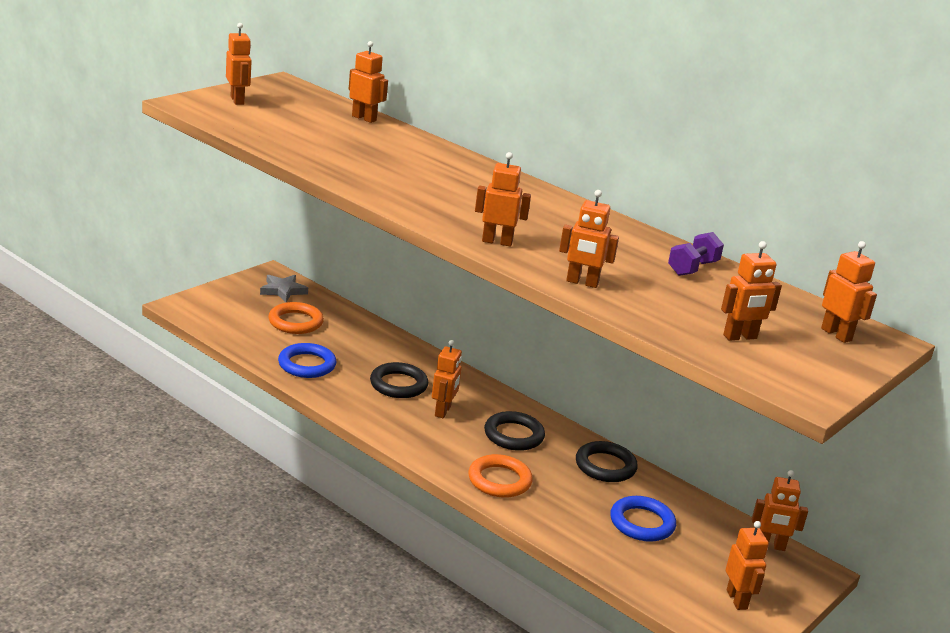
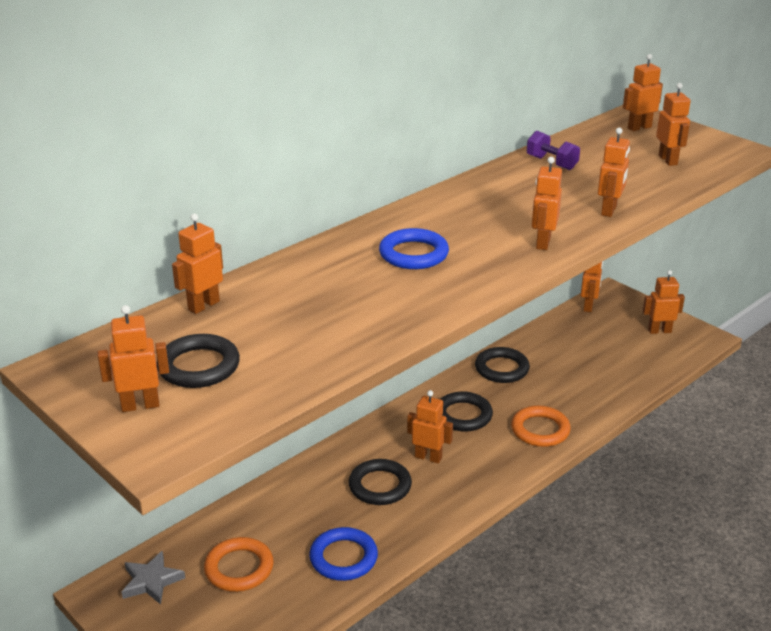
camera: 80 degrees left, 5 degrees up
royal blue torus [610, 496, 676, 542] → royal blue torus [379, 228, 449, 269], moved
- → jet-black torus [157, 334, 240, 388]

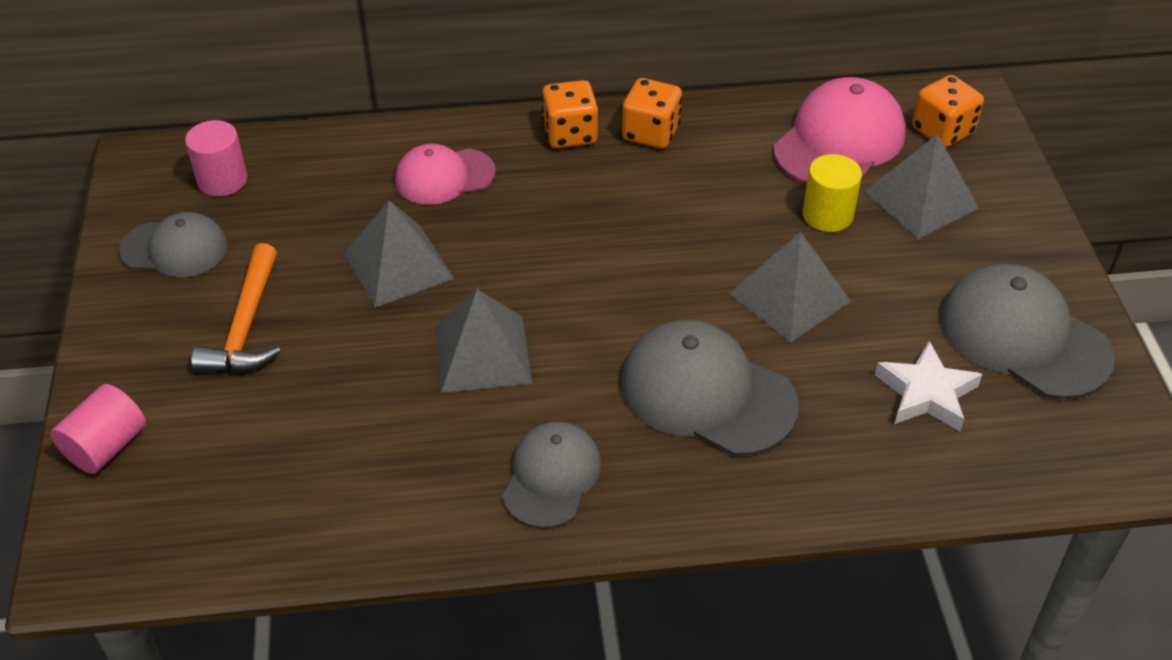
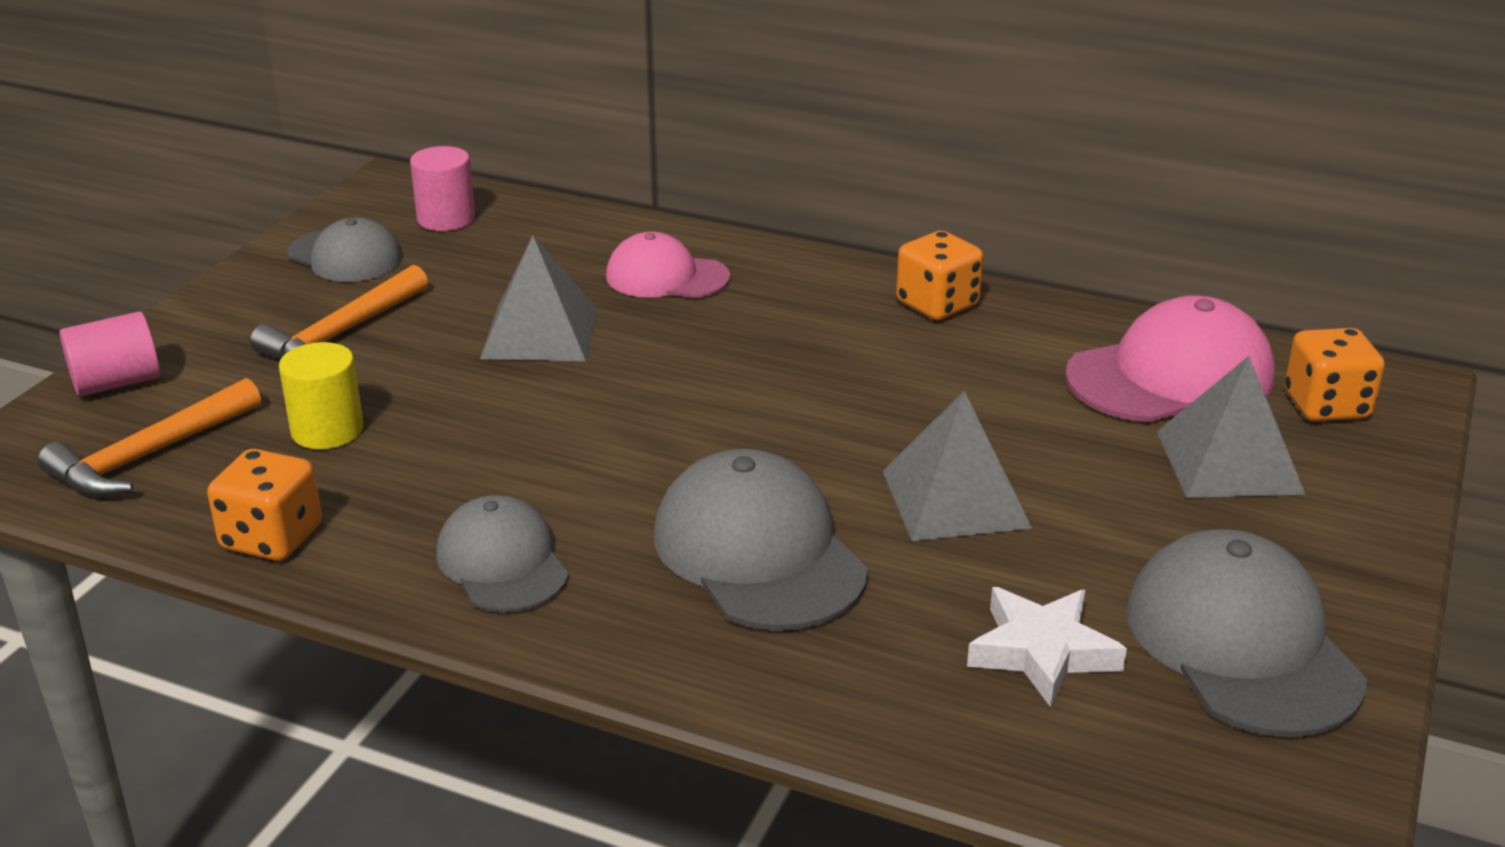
camera: 30 degrees right, 15 degrees down
orange-coloured game die [542, 80, 598, 148] → orange-coloured game die [207, 449, 322, 561], moved
bright yellow cylinder [802, 154, 862, 232] → bright yellow cylinder [279, 342, 364, 449], moved
grey pyramid shape [435, 289, 532, 393] → -
grey cap [502, 422, 601, 529] → grey cap [436, 495, 569, 612], 75 degrees counterclockwise
- → orange-coloured hammer [38, 378, 261, 497]

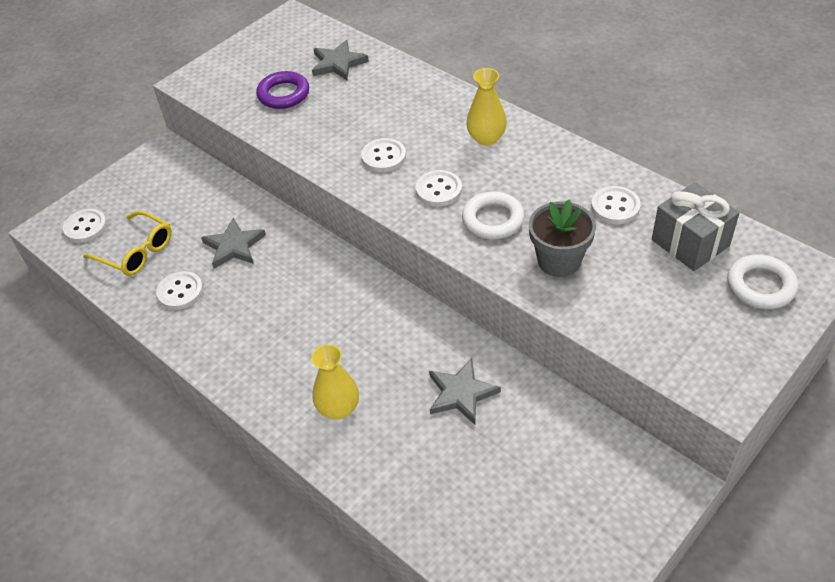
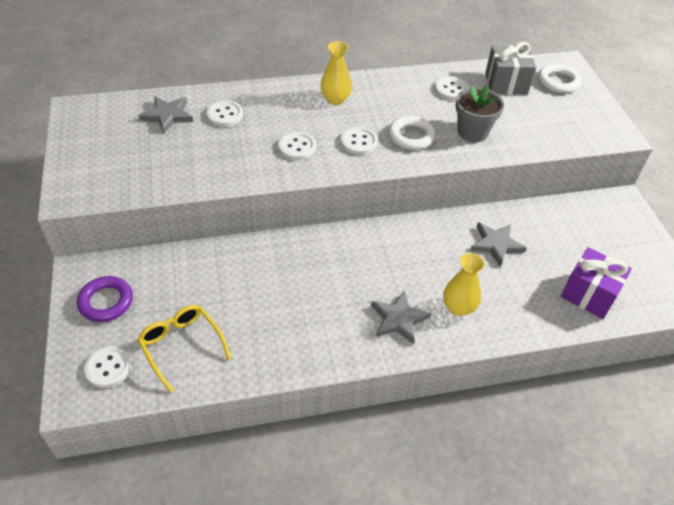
camera: 60 degrees left, 0 degrees up
royal purple torus [256, 71, 309, 109] → royal purple torus [77, 276, 133, 322], moved
bright yellow eyeglasses [83, 211, 172, 276] → bright yellow eyeglasses [137, 305, 231, 393], 105 degrees counterclockwise
grey star [201, 218, 266, 269] → grey star [371, 290, 431, 344], moved
white button [156, 271, 203, 310] → white button [207, 100, 243, 127], moved
- → royal purple wrapped gift [561, 247, 632, 319]

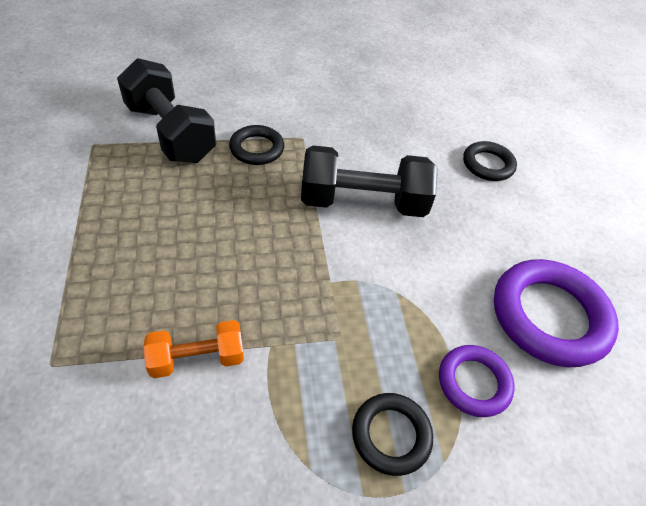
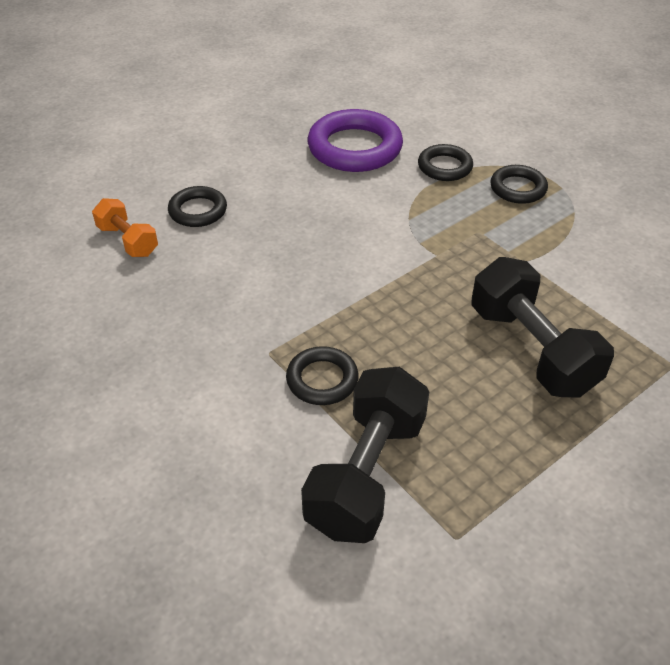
camera: 115 degrees left, 5 degrees down
jet-black dumbbell [301, 145, 438, 217] → jet-black dumbbell [471, 257, 614, 398], moved
orange-coloured dumbbell [143, 320, 244, 378] → orange-coloured dumbbell [92, 198, 158, 257], moved
royal purple torus [439, 345, 515, 417] → jet-black torus [418, 144, 473, 181]

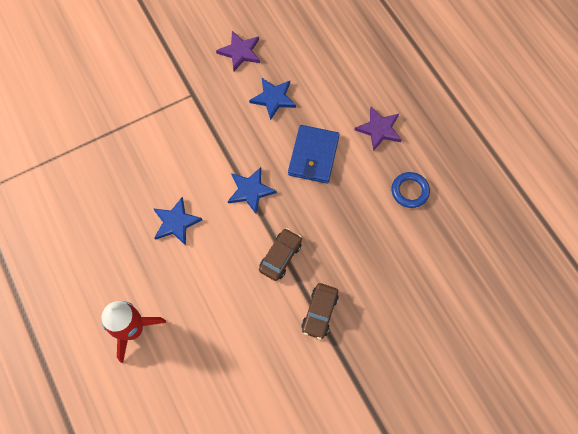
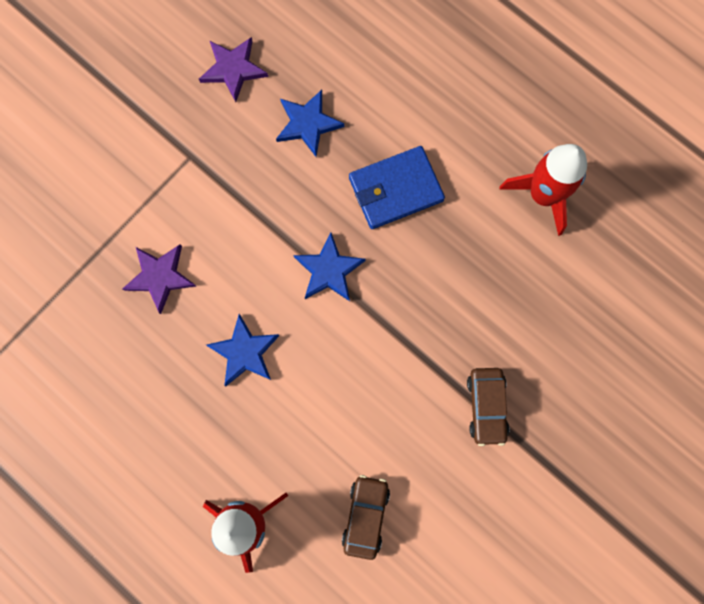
camera: 20 degrees left, 10 degrees up
royal purple star [355, 107, 402, 151] → royal purple star [123, 244, 196, 314], moved
royal blue wallet [288, 125, 340, 184] → royal blue wallet [349, 146, 445, 229], 75 degrees clockwise
royal blue torus [392, 172, 430, 208] → red rocket [499, 144, 587, 236]
brown car [259, 228, 302, 281] → brown car [342, 475, 390, 560], moved

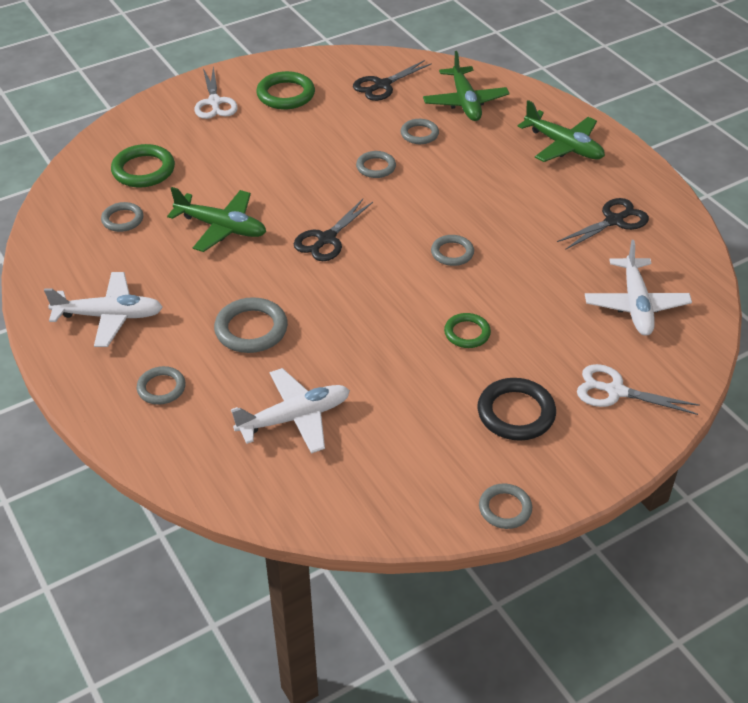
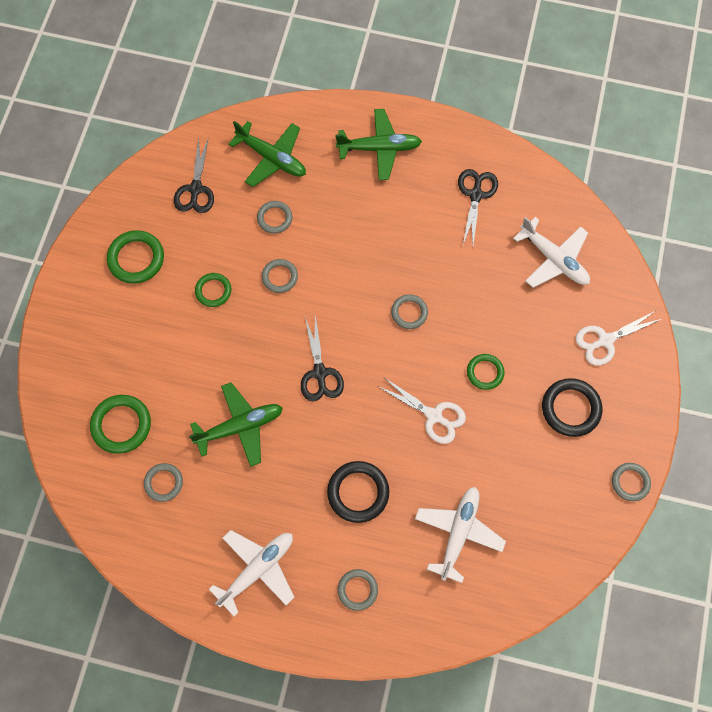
camera: 45 degrees left, 25 degrees up
white scissors [194, 66, 238, 119] → white scissors [379, 378, 466, 444], moved
grey torus [214, 297, 288, 353] → jet-black torus [327, 461, 389, 523]
- → emerald torus [195, 273, 231, 307]

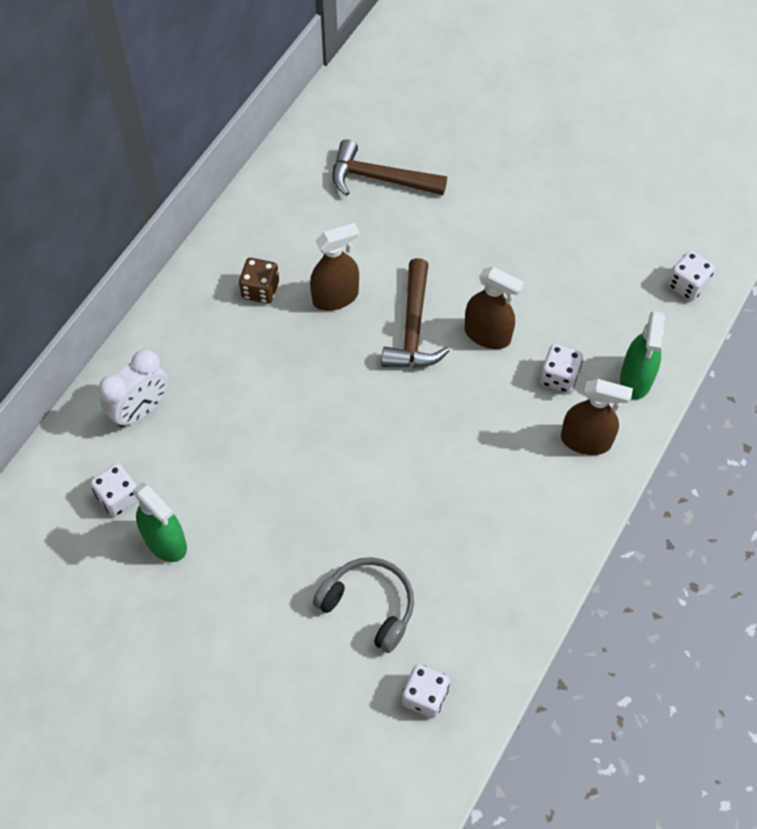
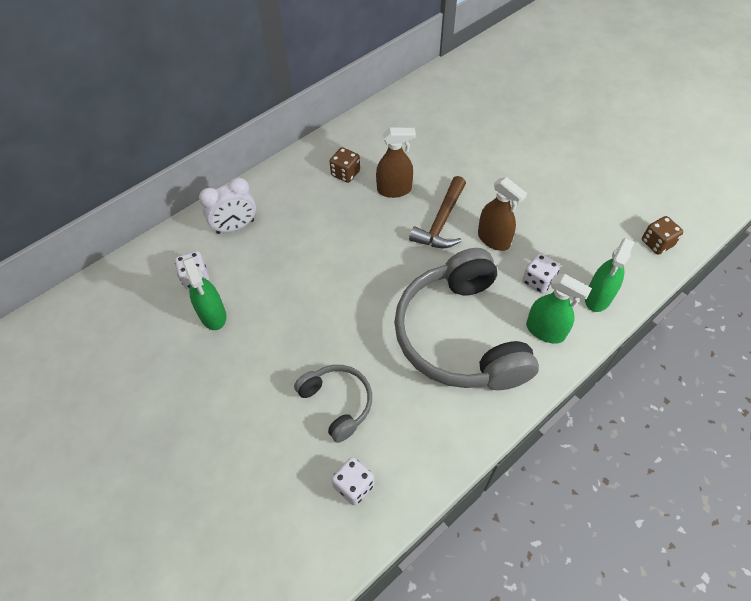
camera: 20 degrees right, 5 degrees down
brown hammer [332, 139, 447, 196] → -
white game die [668, 251, 715, 301] → brown game die [642, 216, 683, 255]
brown sprayer [561, 379, 633, 455] → emerald sprayer [526, 274, 592, 344]
- → grey headset [394, 248, 539, 390]

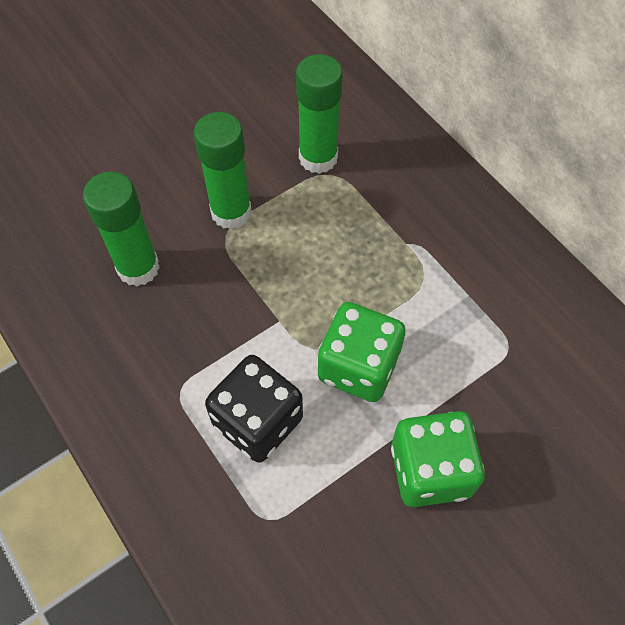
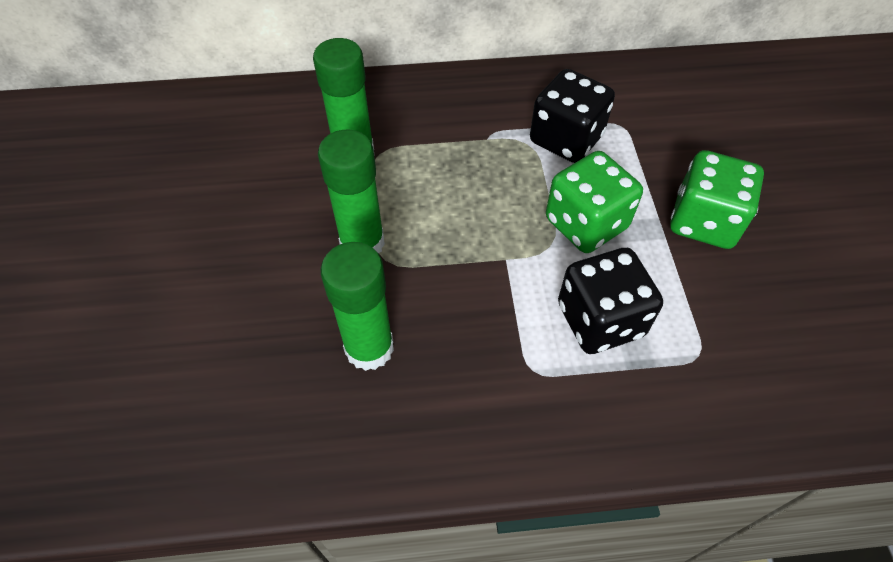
camera: 60 degrees left, 5 degrees down
- → jet-black game die [530, 69, 615, 163]

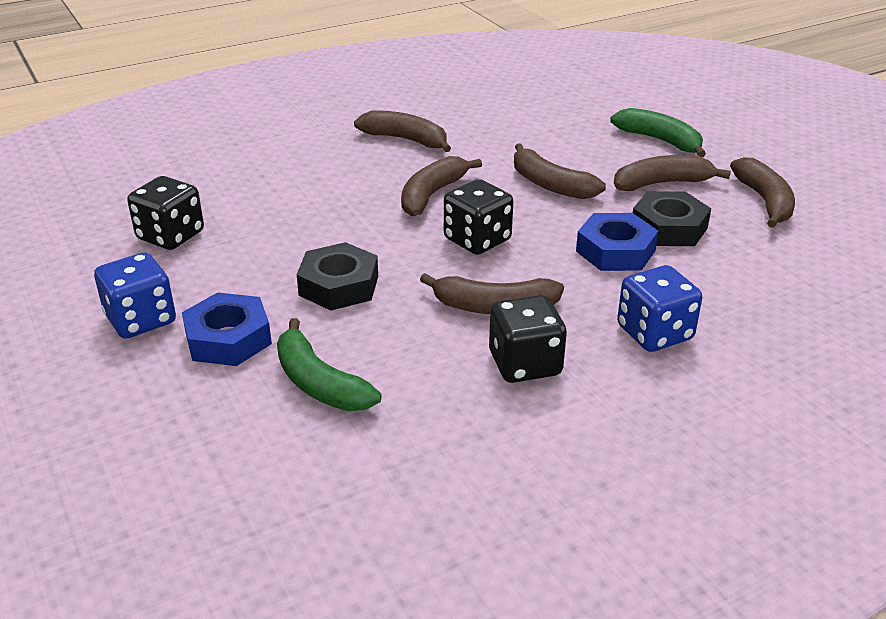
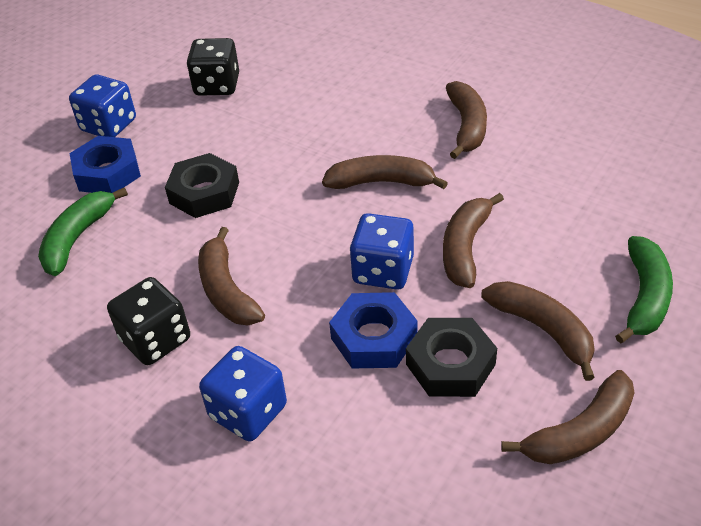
camera: 65 degrees right, 10 degrees up
jet-black game die [444, 179, 513, 255] → -
- → royal blue game die [350, 213, 414, 290]

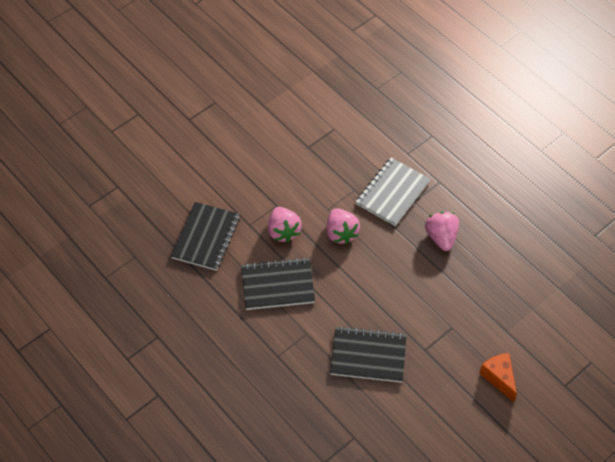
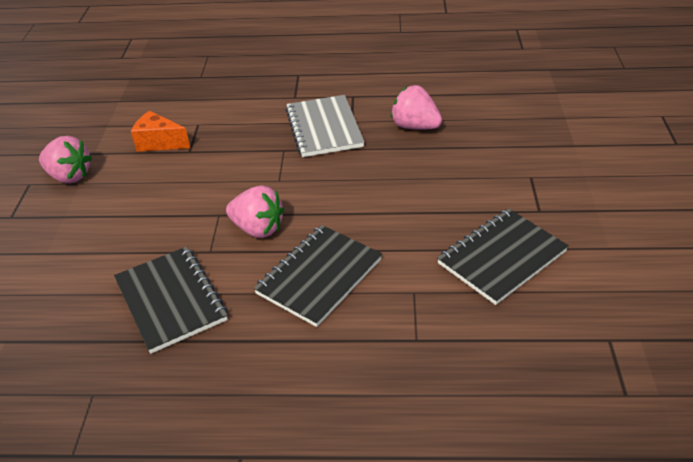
camera: 45 degrees left, 15 degrees down
rosy toy strawberry [326, 208, 360, 244] → rosy toy strawberry [39, 136, 92, 183], moved
orange-coloured cheese wedge [479, 353, 517, 402] → orange-coloured cheese wedge [131, 111, 190, 151], moved

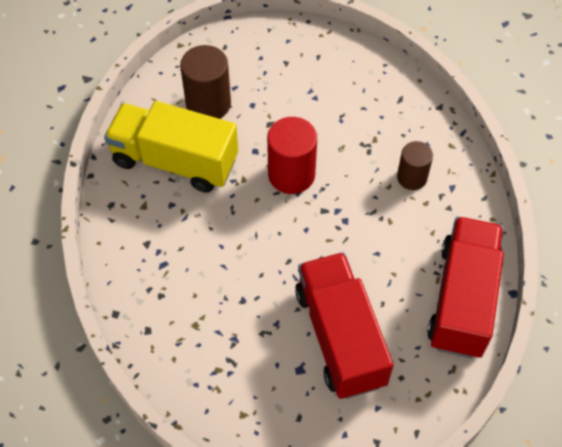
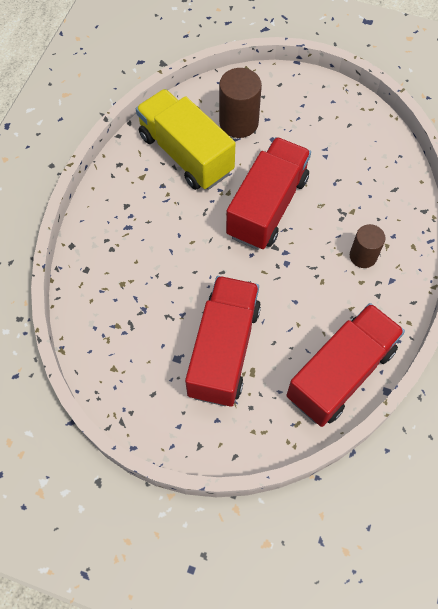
camera: 30 degrees right, 5 degrees up
red cylinder [267, 117, 317, 194] → red toy truck [226, 137, 311, 250]

